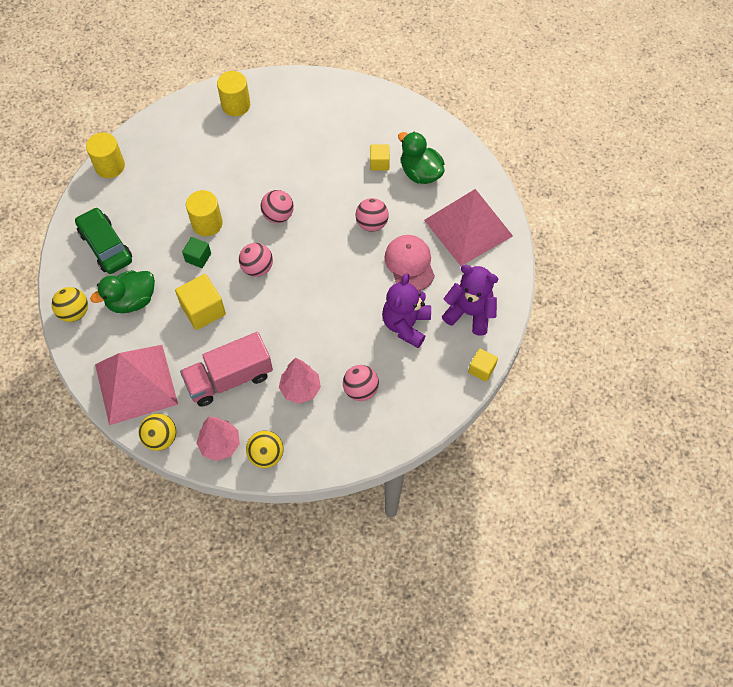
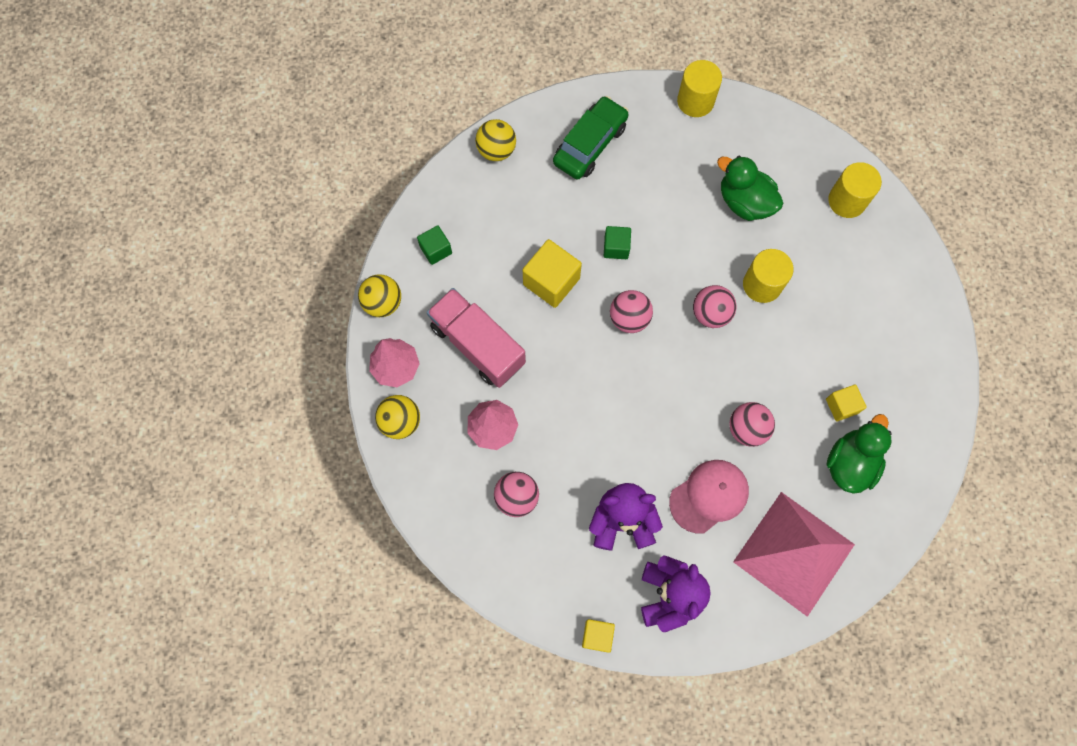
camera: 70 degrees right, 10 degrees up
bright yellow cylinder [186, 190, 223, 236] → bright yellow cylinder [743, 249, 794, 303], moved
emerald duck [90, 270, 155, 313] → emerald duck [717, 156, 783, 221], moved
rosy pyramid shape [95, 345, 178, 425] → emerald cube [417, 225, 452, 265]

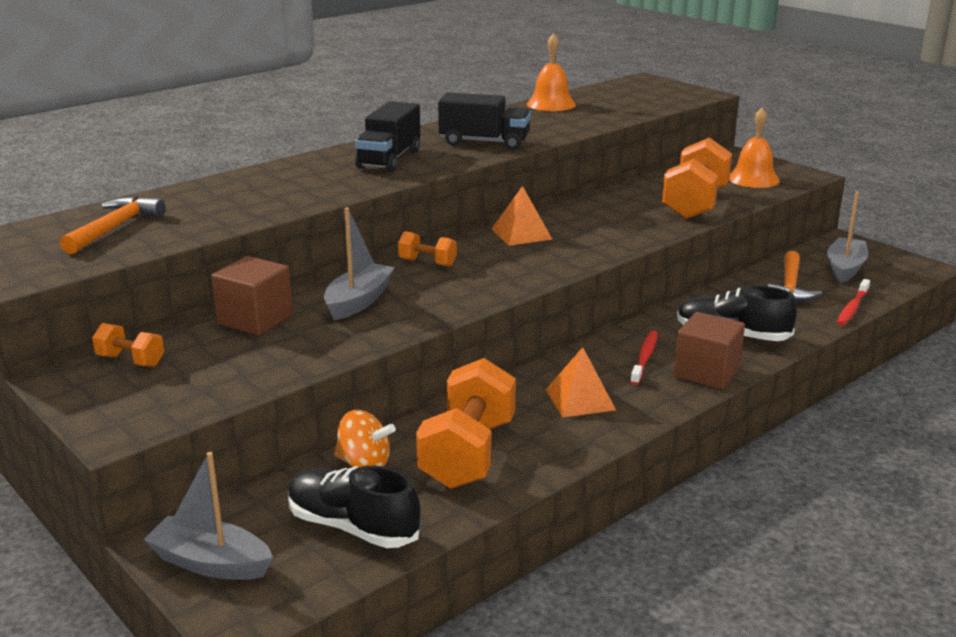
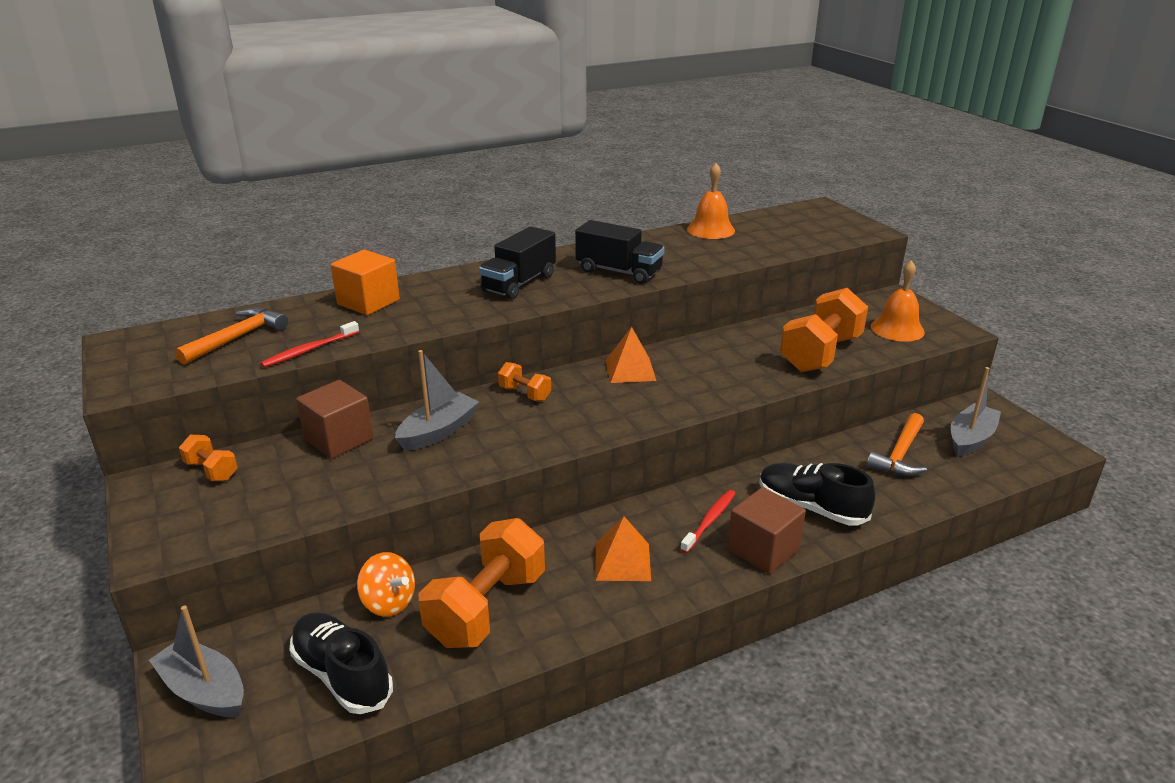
camera: 15 degrees right, 5 degrees up
red toothbrush [837, 279, 870, 326] → red toothbrush [260, 321, 359, 368], moved
- → orange-coloured cube [331, 250, 400, 315]

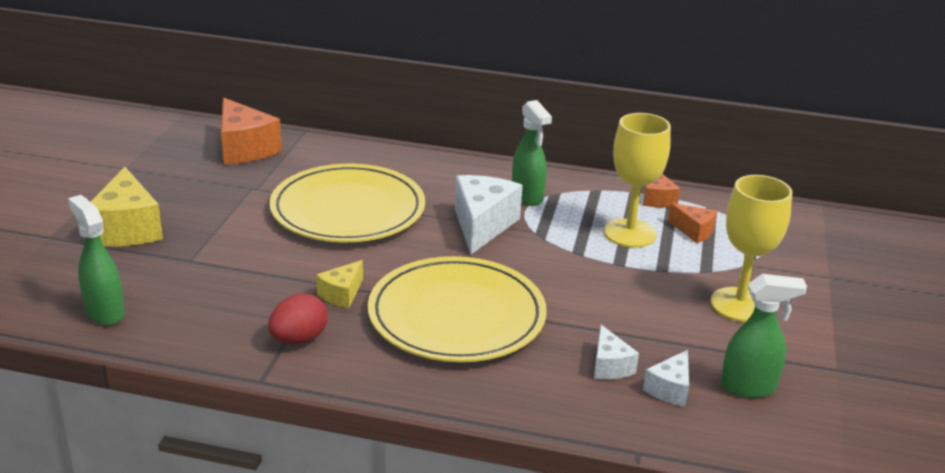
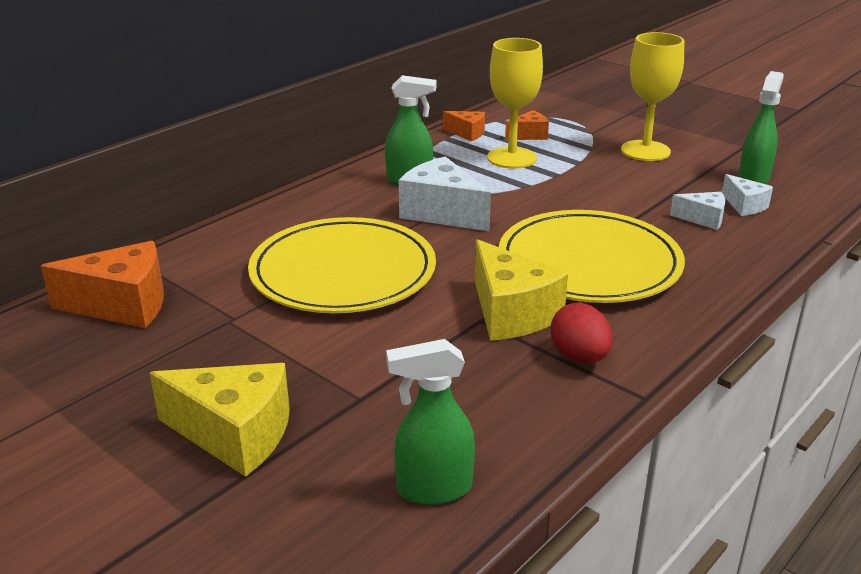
camera: 60 degrees left, 0 degrees up
bright yellow cheese wedge [316, 260, 363, 308] → bright yellow cheese wedge [475, 239, 568, 341], x1.85

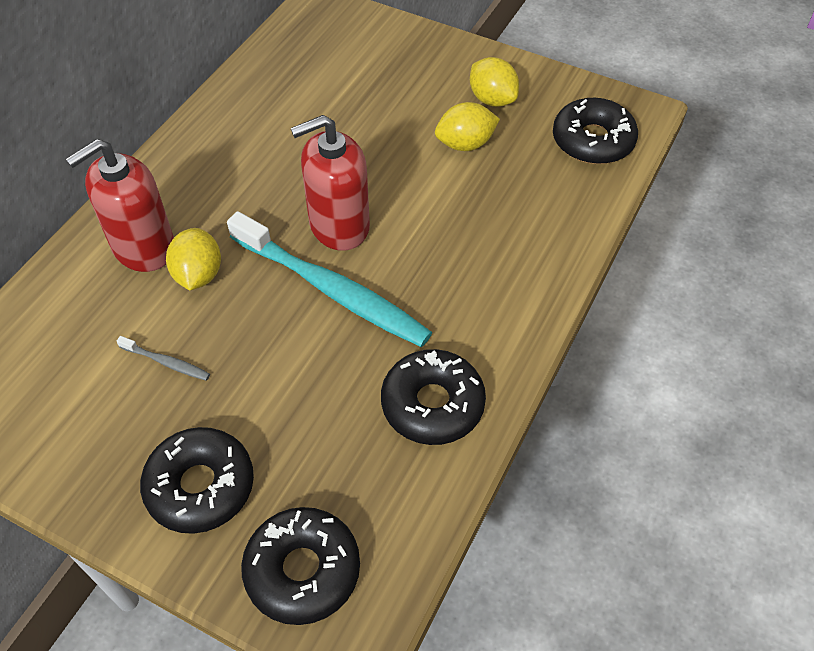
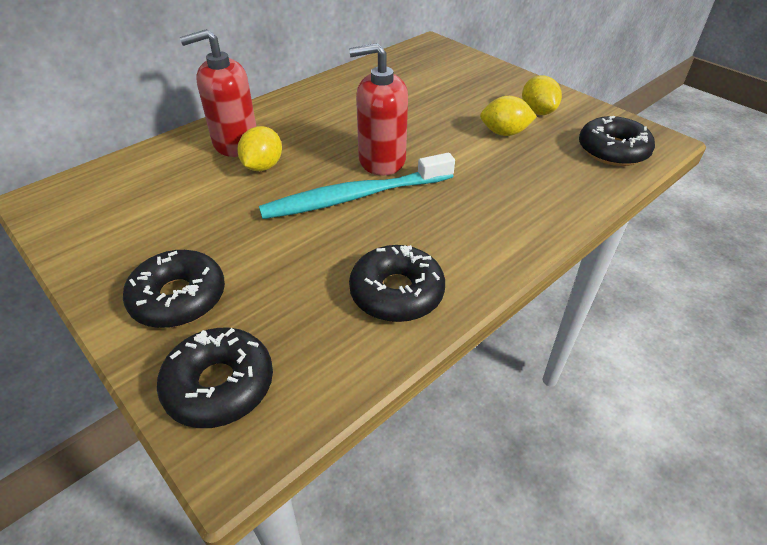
camera: 20 degrees right, 10 degrees down
teal toothbrush [227, 211, 432, 347] → teal toothbrush [259, 153, 455, 219], 105 degrees clockwise
grey toothbrush [116, 336, 210, 381] → -

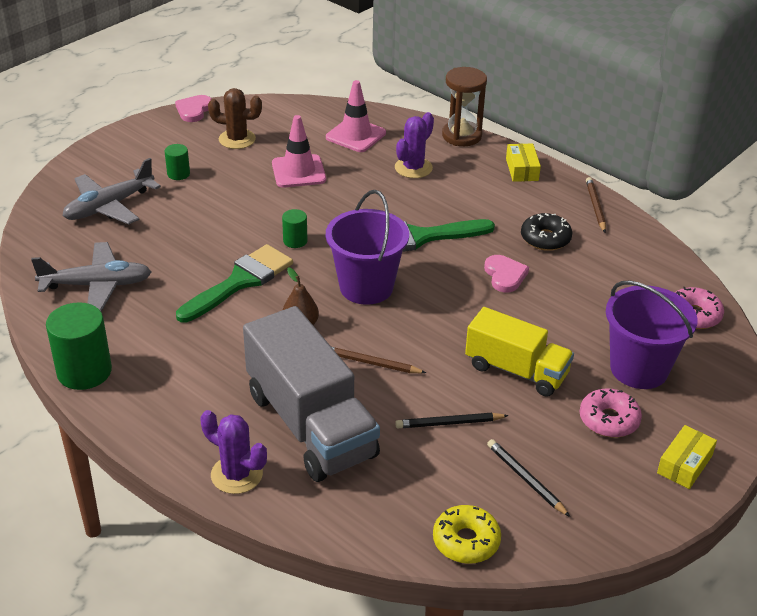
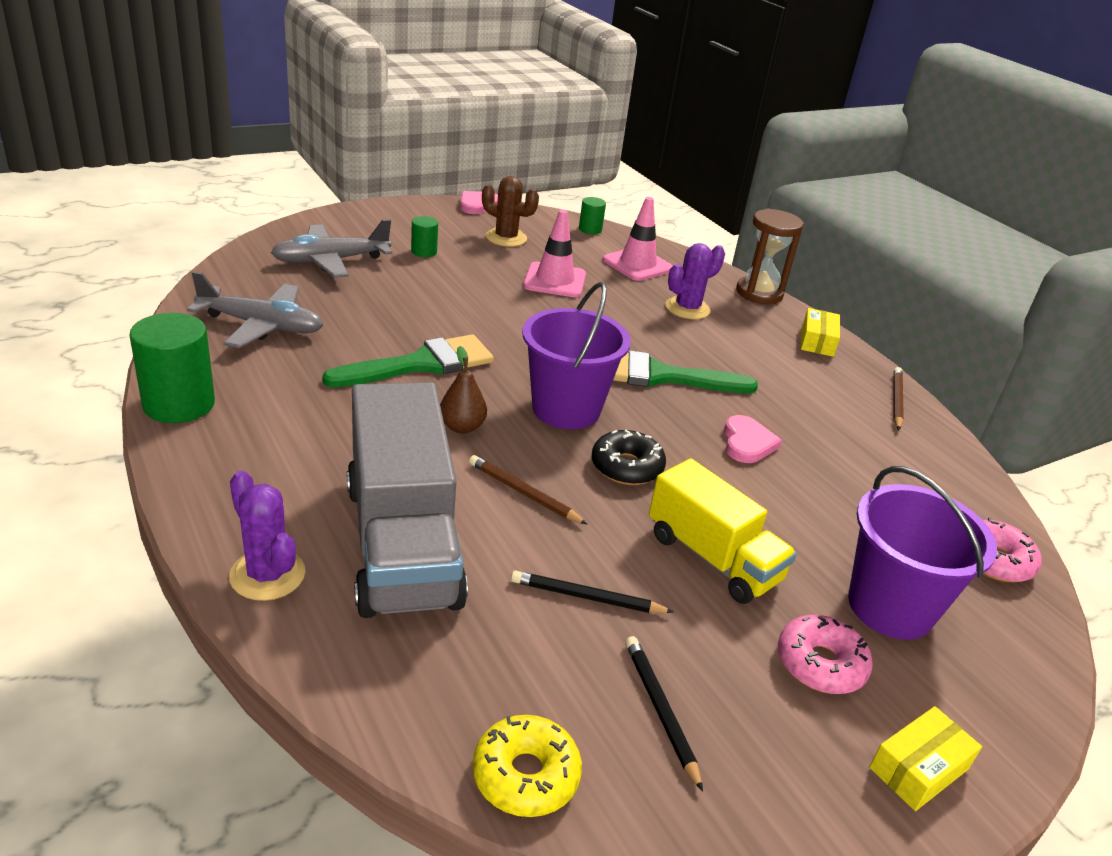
camera: 15 degrees right, 5 degrees down
emerald cylinder [282, 209, 308, 248] → emerald cylinder [579, 197, 606, 234], moved
jet-black doughnut [521, 213, 572, 251] → jet-black doughnut [592, 430, 666, 485], moved

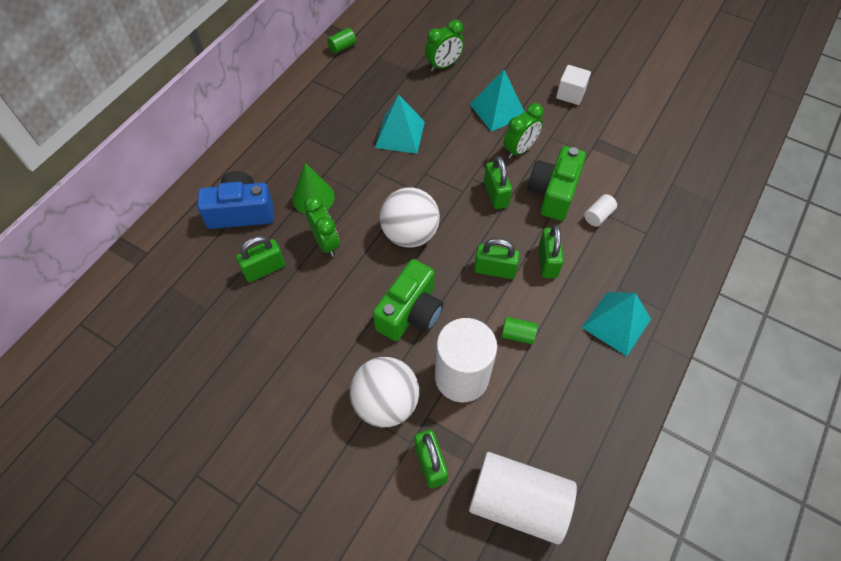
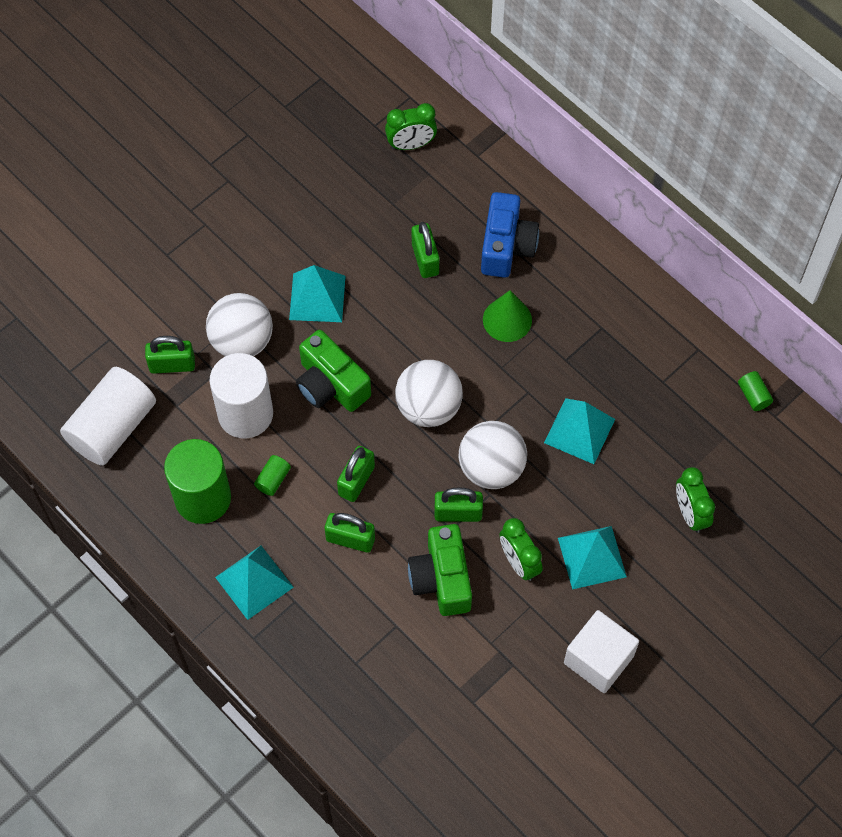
camera: 105 degrees right, 5 degrees up
white cube [556, 65, 591, 105] → white cube [564, 610, 639, 693], x1.52
emerald compact camera [528, 146, 586, 221] → emerald compact camera [408, 524, 472, 616], 135 degrees counterclockwise
white cylinder [584, 194, 617, 227] → -
emerald bedside clock [304, 196, 340, 257] → emerald bedside clock [385, 103, 437, 150], moved
- → teal pyramid shape [289, 265, 346, 322]
- → white ball [459, 421, 527, 489]
- → emerald cylinder [164, 439, 231, 524]

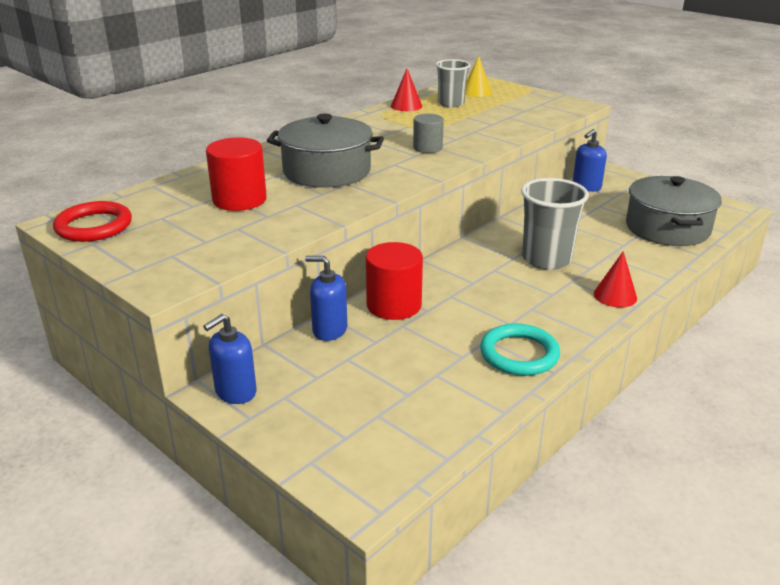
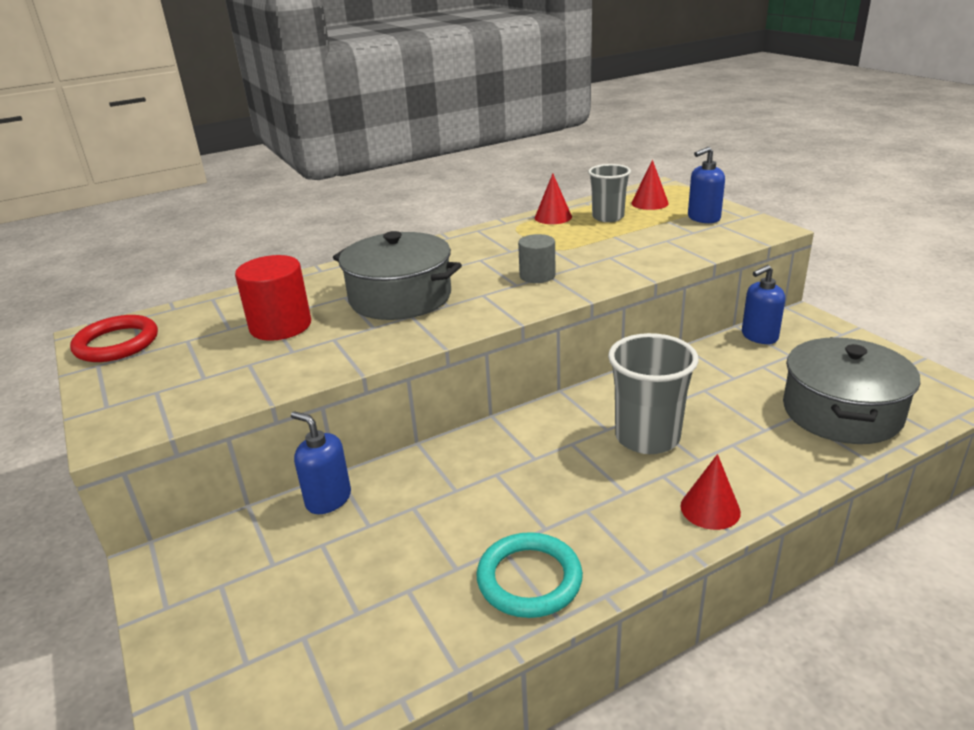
camera: 20 degrees right, 0 degrees up
bright yellow cone [465, 56, 492, 97] → red cone [631, 160, 669, 210]
red cylinder [366, 242, 423, 320] → -
royal blue pump bottle [203, 314, 257, 404] → royal blue pump bottle [688, 147, 725, 223], moved

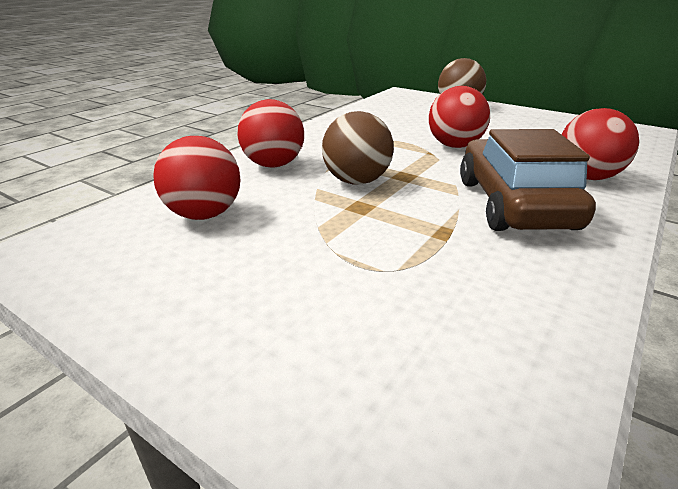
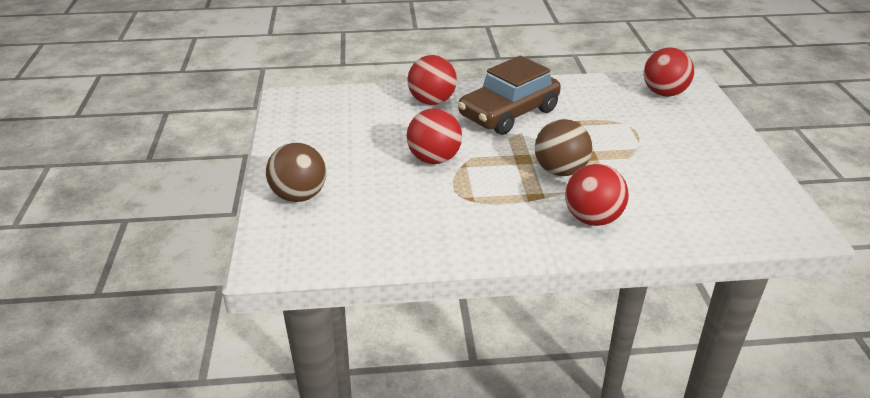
camera: 130 degrees left, 5 degrees up
red ball [153, 136, 241, 220] → red ball [644, 48, 694, 97], moved

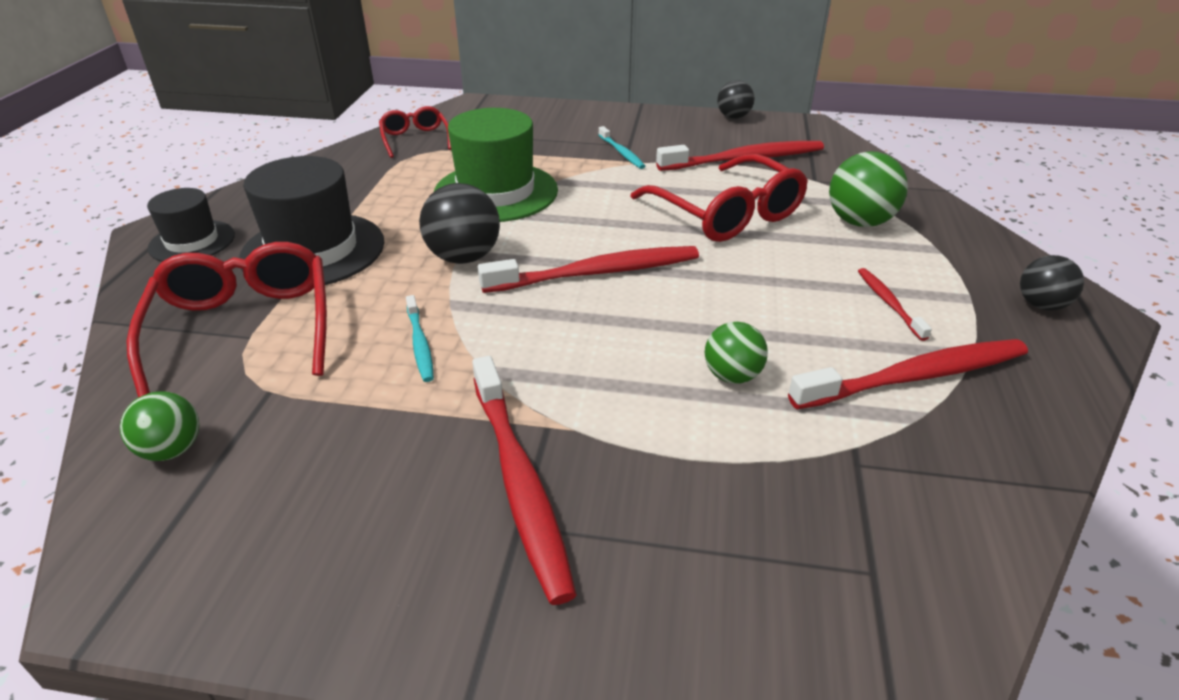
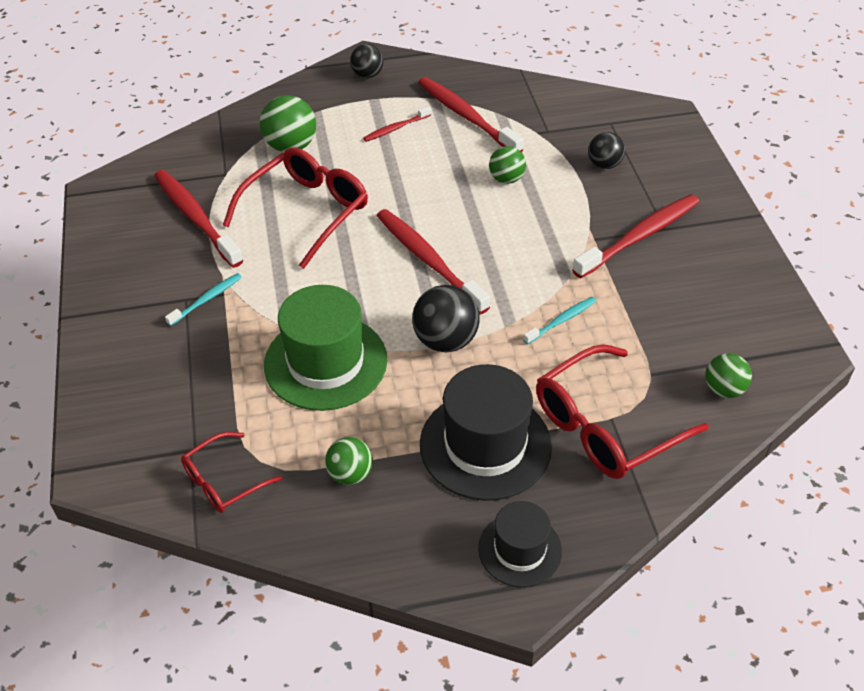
camera: 110 degrees left, 10 degrees up
jet-black ball [717, 80, 755, 119] → jet-black ball [588, 132, 625, 169], moved
- → emerald ball [325, 437, 373, 485]

